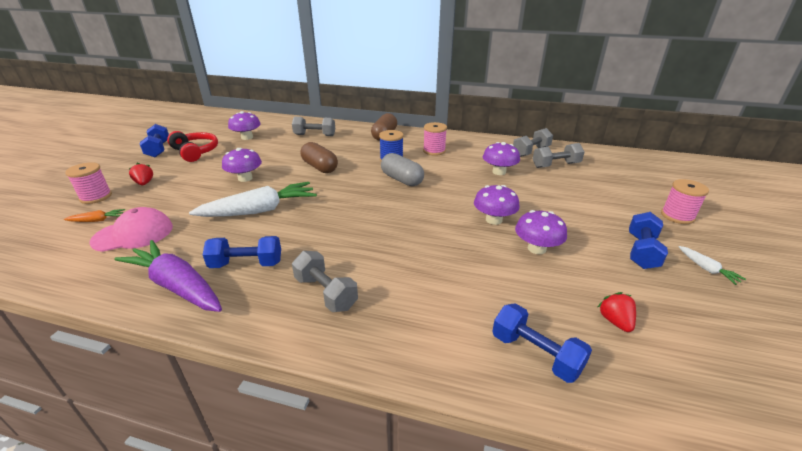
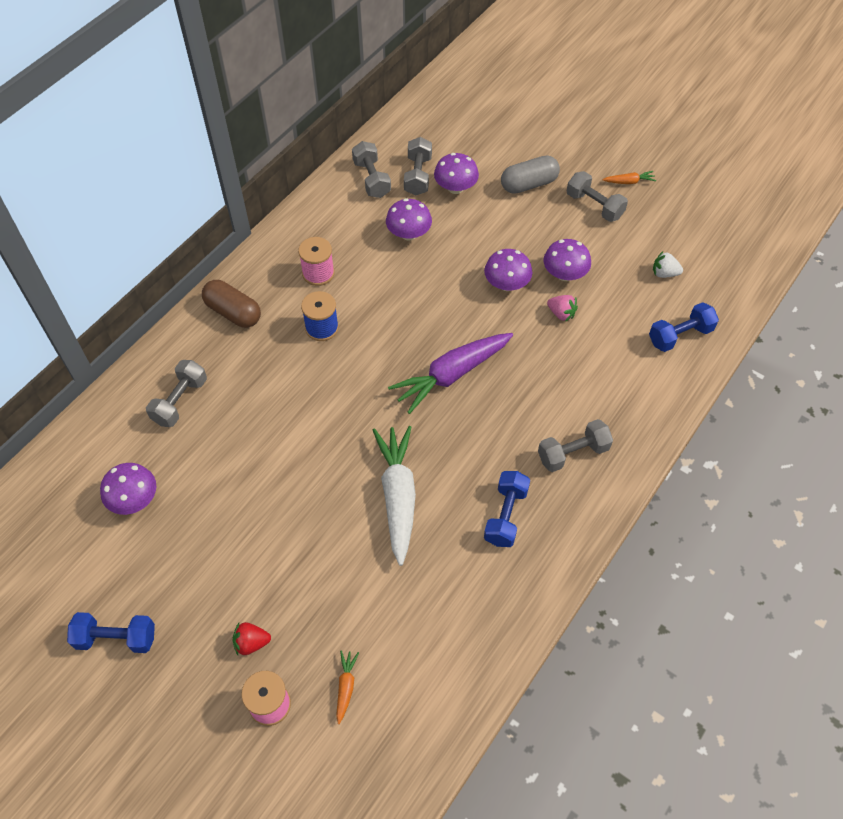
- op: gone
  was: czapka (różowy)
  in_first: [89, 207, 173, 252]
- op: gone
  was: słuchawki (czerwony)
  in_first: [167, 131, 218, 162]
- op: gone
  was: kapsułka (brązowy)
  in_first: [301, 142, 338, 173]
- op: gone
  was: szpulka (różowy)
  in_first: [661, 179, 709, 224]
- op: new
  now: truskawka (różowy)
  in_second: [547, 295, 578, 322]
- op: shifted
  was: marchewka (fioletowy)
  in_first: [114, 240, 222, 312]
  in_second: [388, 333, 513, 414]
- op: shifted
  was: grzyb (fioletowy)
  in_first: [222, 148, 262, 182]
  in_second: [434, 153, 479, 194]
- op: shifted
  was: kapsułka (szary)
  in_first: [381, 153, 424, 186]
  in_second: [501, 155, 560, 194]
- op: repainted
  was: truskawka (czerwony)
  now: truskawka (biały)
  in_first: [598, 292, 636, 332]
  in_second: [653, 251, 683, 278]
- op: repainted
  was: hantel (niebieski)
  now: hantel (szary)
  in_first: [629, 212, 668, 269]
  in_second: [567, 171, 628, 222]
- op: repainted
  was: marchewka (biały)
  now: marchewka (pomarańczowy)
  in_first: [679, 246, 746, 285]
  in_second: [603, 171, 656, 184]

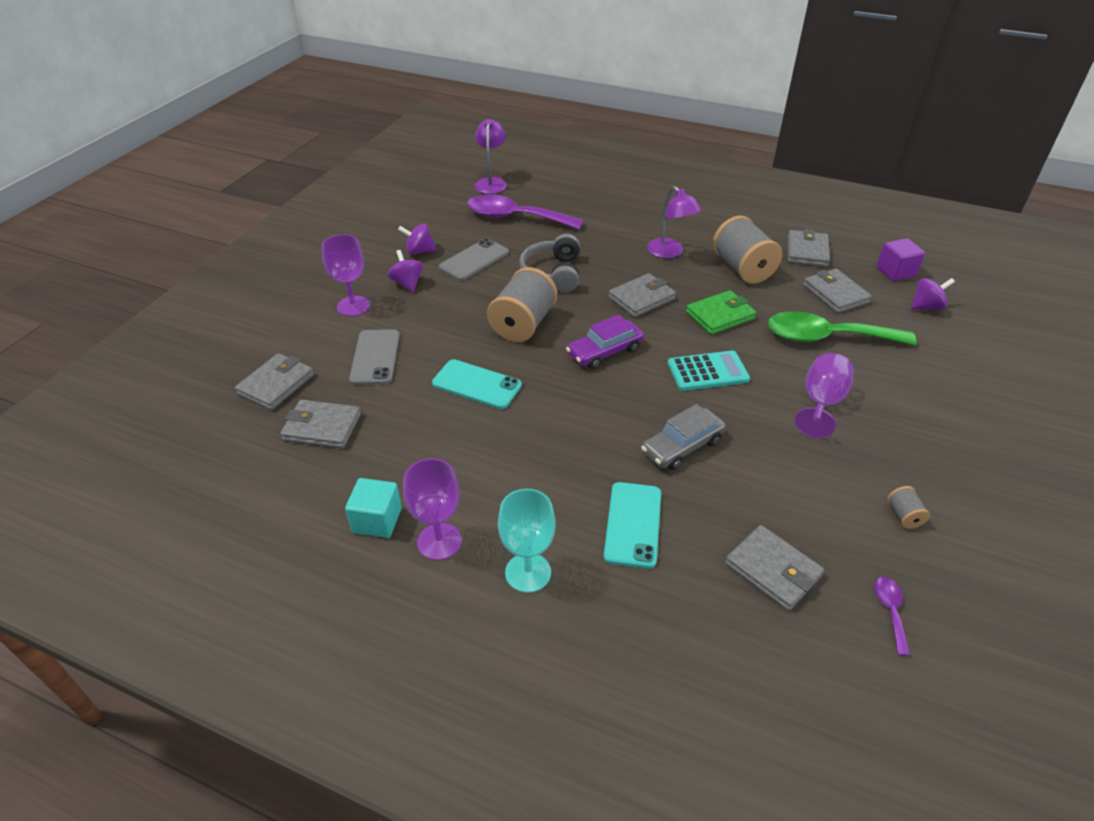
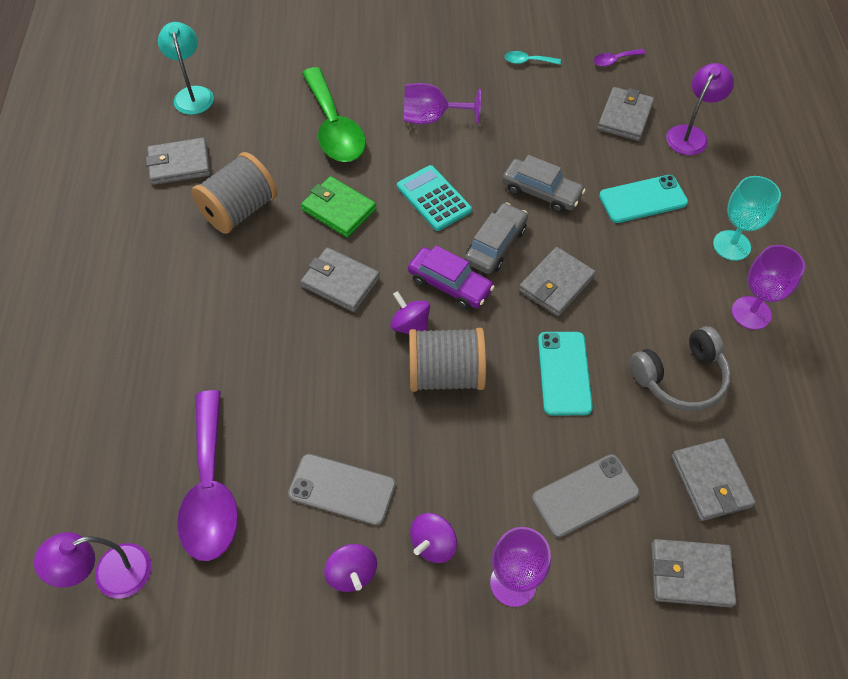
- op: gone
  was: sześcian (turkusowy)
  in_first: [345, 478, 402, 538]
- op: new
  now: samochód (szary)
  in_second: [464, 203, 528, 274]
- op: shifted
  was: słuchawki (szary)
  in_first: [519, 234, 580, 292]
  in_second: [630, 326, 731, 411]
- op: shifted
  was: lampka (fioletowy)
  in_first: [647, 186, 701, 258]
  in_second: [666, 63, 734, 155]
- op: shifted
  was: portfel (szary)
  in_first: [803, 269, 872, 313]
  in_second: [519, 247, 596, 316]
- op: shifted
  was: bączek (fioletowy)
  in_first: [911, 278, 955, 310]
  in_second: [390, 291, 430, 334]
- op: swapped
  was: sześcian (fioletowy)
  now: lampka (turkusowy)
  in_first: [876, 238, 925, 281]
  in_second: [158, 22, 214, 115]
- op: swapped
  was: szpulka (szary)
  now: łyżka (turkusowy)
  in_first: [887, 486, 930, 529]
  in_second: [504, 51, 561, 65]

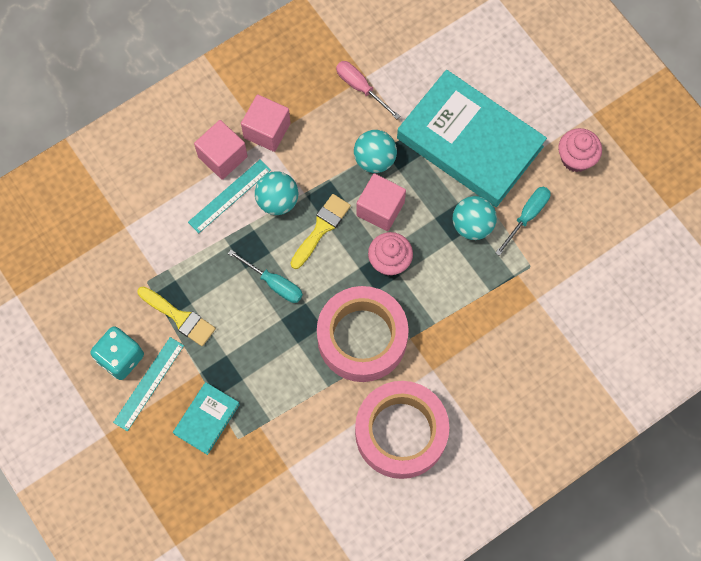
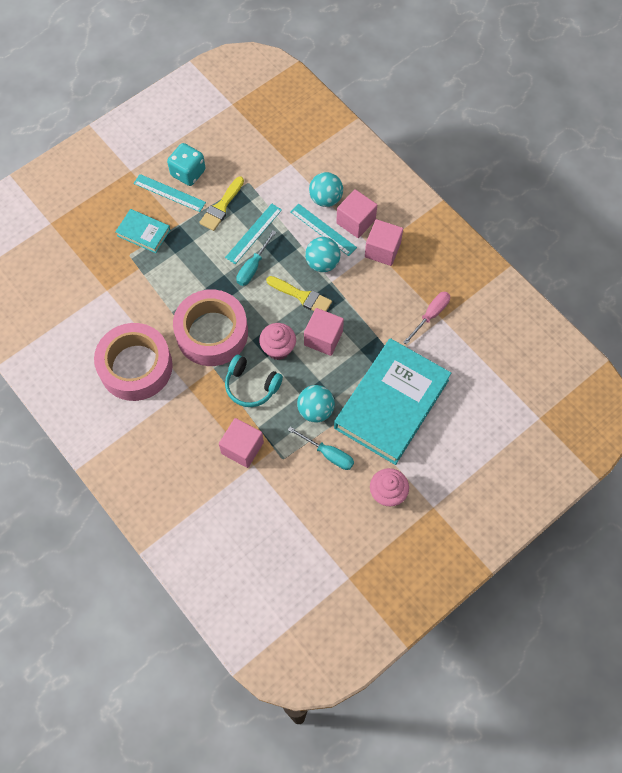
- op: new
  now: sześcian (różowy)
  in_second: [219, 418, 264, 468]
- op: new
  now: linijka (turkusowy)
  in_second: [225, 204, 282, 264]
- op: new
  now: słuchawki (turkusowy)
  in_second: [225, 355, 283, 407]
- op: shifted
  was: piłka (turkusowy)
  in_first: [354, 130, 397, 173]
  in_second: [309, 172, 343, 207]

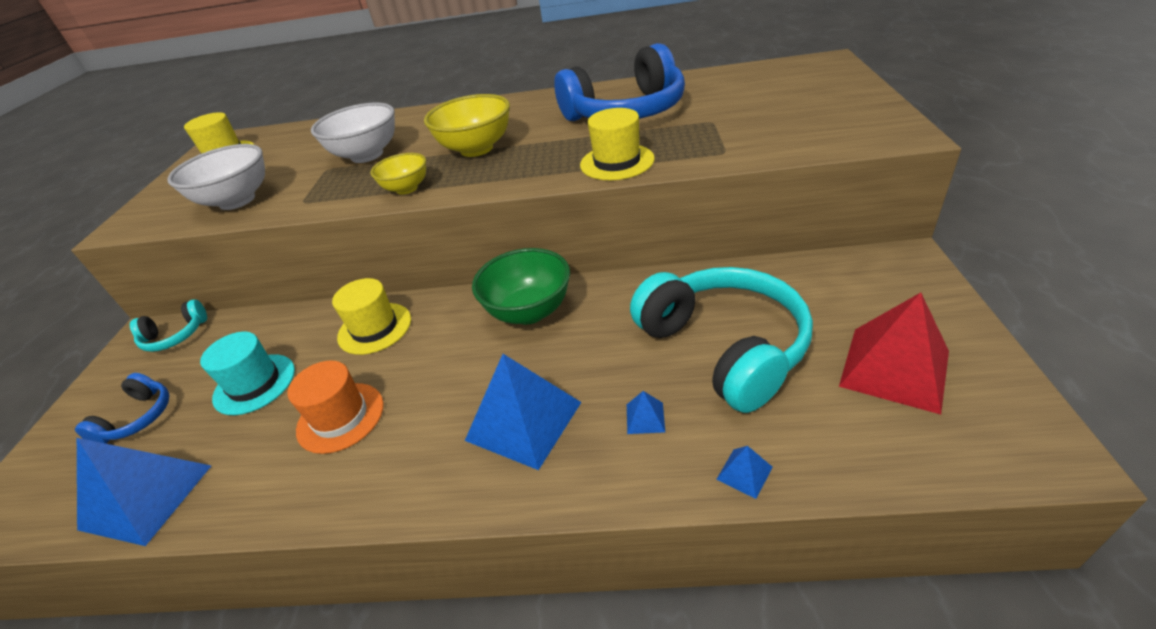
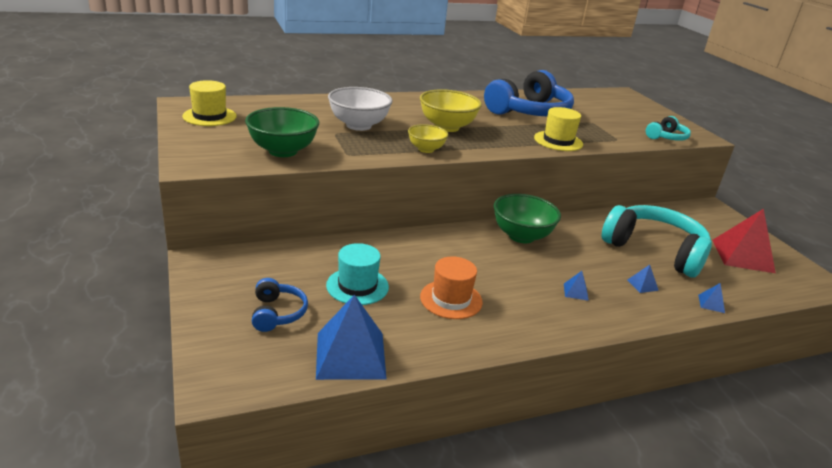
- op: gone
  was: kapelusz (żółty)
  in_first: [332, 278, 411, 355]
- op: shifted
  was: słuchawki (turkusowy)
  in_first: [130, 299, 207, 352]
  in_second: [646, 116, 691, 141]
- op: repainted
  was: miska (biały)
  now: miska (zielony)
  in_first: [167, 144, 265, 210]
  in_second: [245, 107, 319, 157]
- op: scaled
  was: piramida (niebieski)
  in_first: [465, 354, 581, 470]
  in_second: [564, 271, 589, 301]
  ratio: 0.42

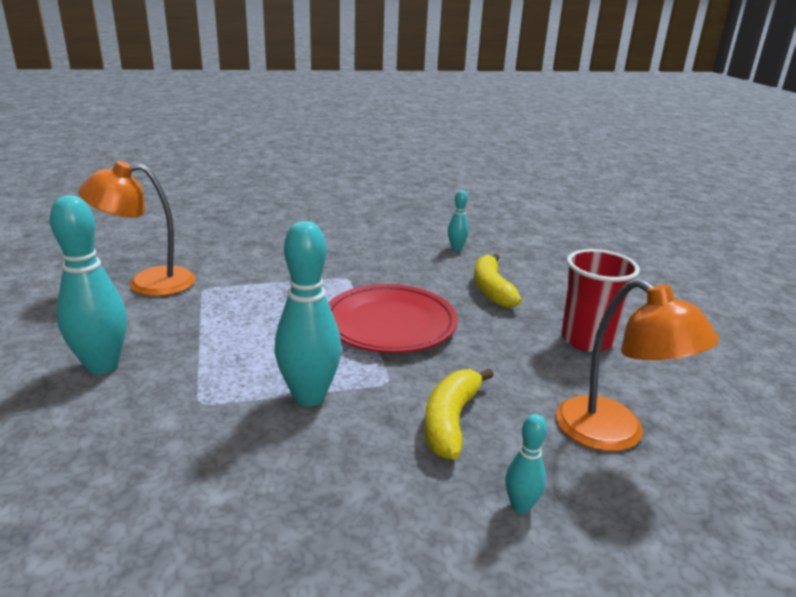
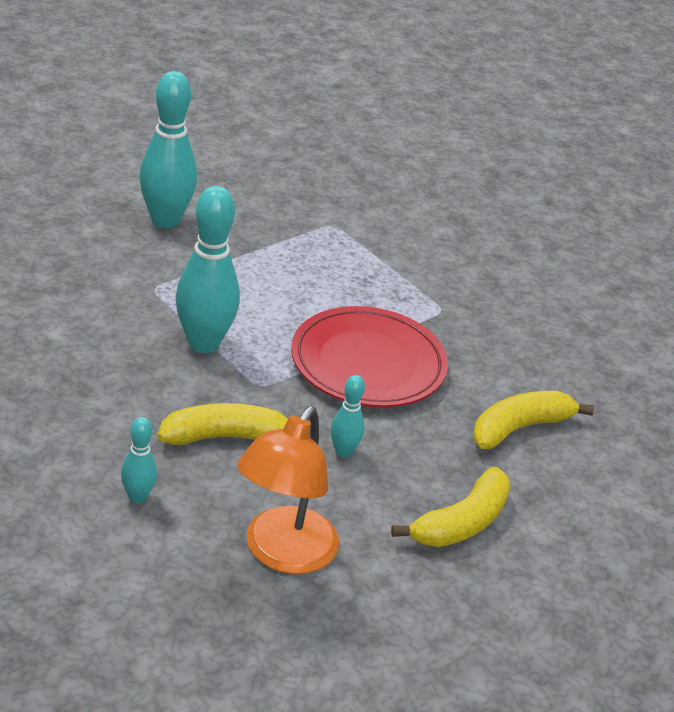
- op: gone
  was: lampka (pomarańczowy)
  in_first: [78, 161, 196, 296]
- op: shifted
  was: kręgiel (turkusowy)
  in_first: [448, 190, 469, 251]
  in_second: [331, 375, 365, 458]
- op: swapped
  was: szklanka (czerwony)
  now: banan (żółty)
  in_first: [561, 249, 640, 352]
  in_second: [391, 467, 511, 547]

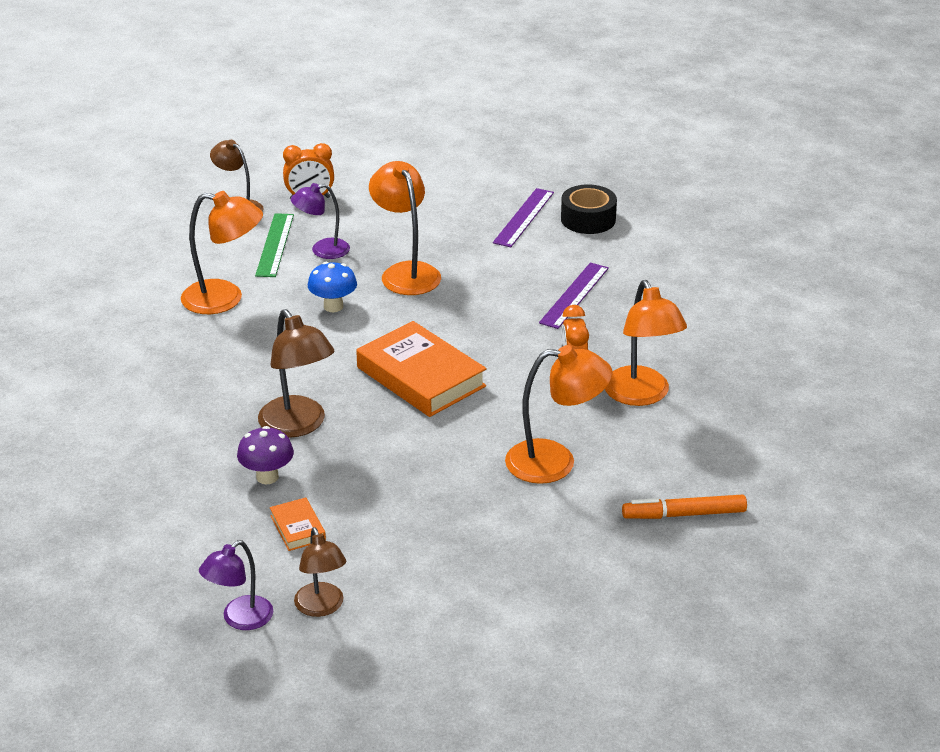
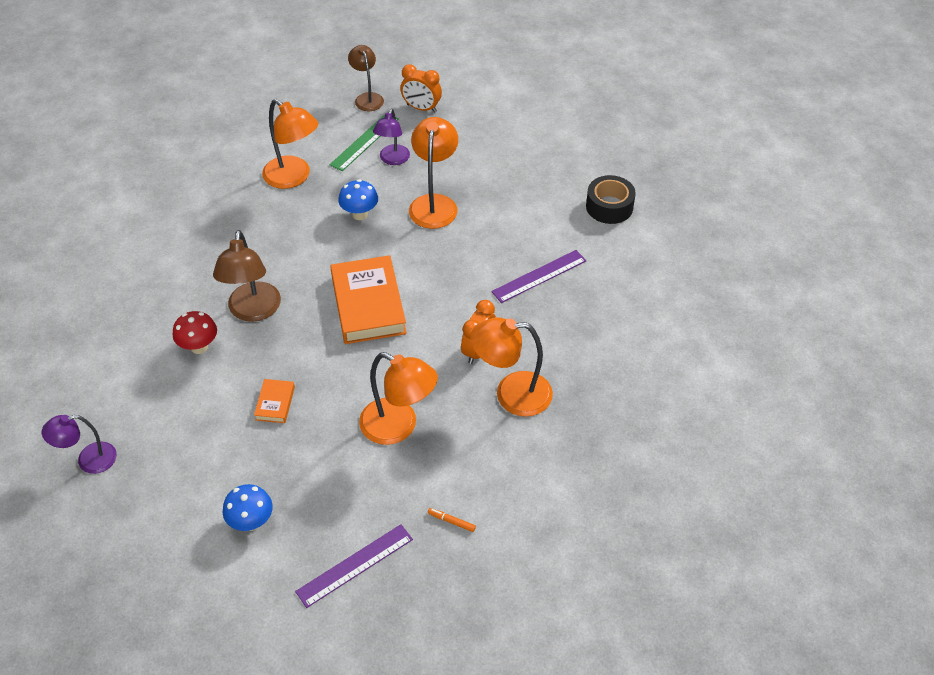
- op: gone
  was: lampka (brązowy)
  in_first: [294, 527, 346, 617]
- op: new
  now: grzyb (niebieski)
  in_second: [223, 484, 273, 531]
- op: shifted
  was: książka (pomarańczowy)
  in_first: [270, 497, 326, 551]
  in_second: [254, 379, 295, 423]
- op: shifted
  was: linijka (fioletowy)
  in_first: [493, 188, 554, 247]
  in_second: [295, 524, 413, 608]
- op: repainted
  was: grzyb (fioletowy)
  now: grzyb (czerwony)
  in_first: [237, 426, 294, 484]
  in_second: [173, 311, 217, 354]
- op: rotated
  was: lampka (fioletowy)
  in_first: [291, 183, 350, 259]
  in_second: [373, 109, 410, 165]
  clockwise: -90
- op: rotated
  was: lampka (pomarańczowy)
  in_first: [605, 280, 687, 406]
  in_second: [470, 317, 553, 417]
  clockwise: 75
- op: scaled
  was: flamaster (pomarańczowy)
  in_first: [622, 494, 747, 519]
  in_second: [428, 508, 476, 532]
  ratio: 0.48

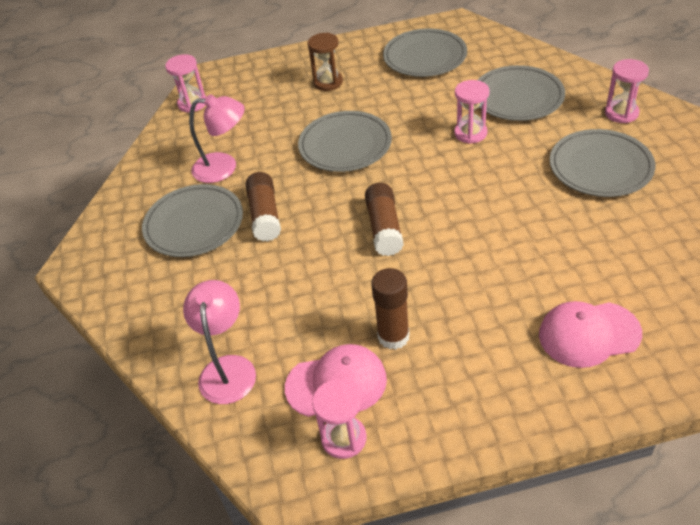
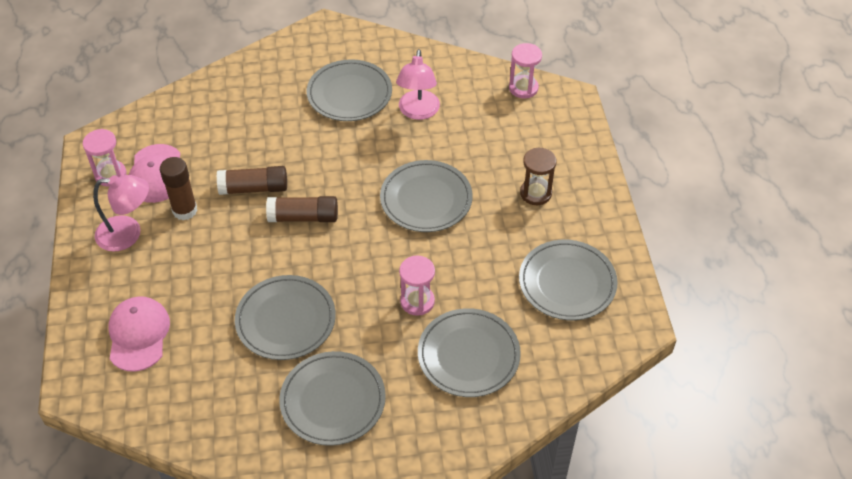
- op: gone
  was: klepsydra (różowy)
  in_first: [605, 59, 649, 123]
- op: new
  now: talerz (szary)
  in_second: [235, 275, 336, 360]
- op: shifted
  was: lampka (różowy)
  in_first: [183, 280, 256, 404]
  in_second: [93, 175, 149, 252]
- op: shifted
  was: klej w sztyfcie (brązowy)
  in_first: [245, 172, 281, 242]
  in_second: [217, 166, 287, 195]

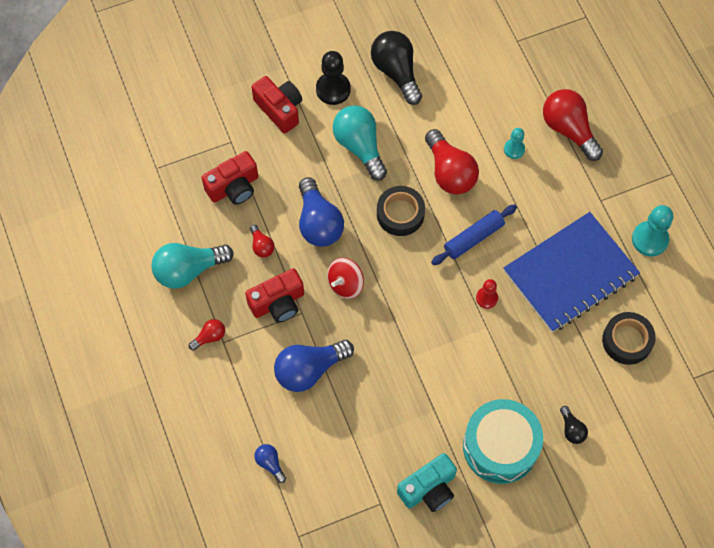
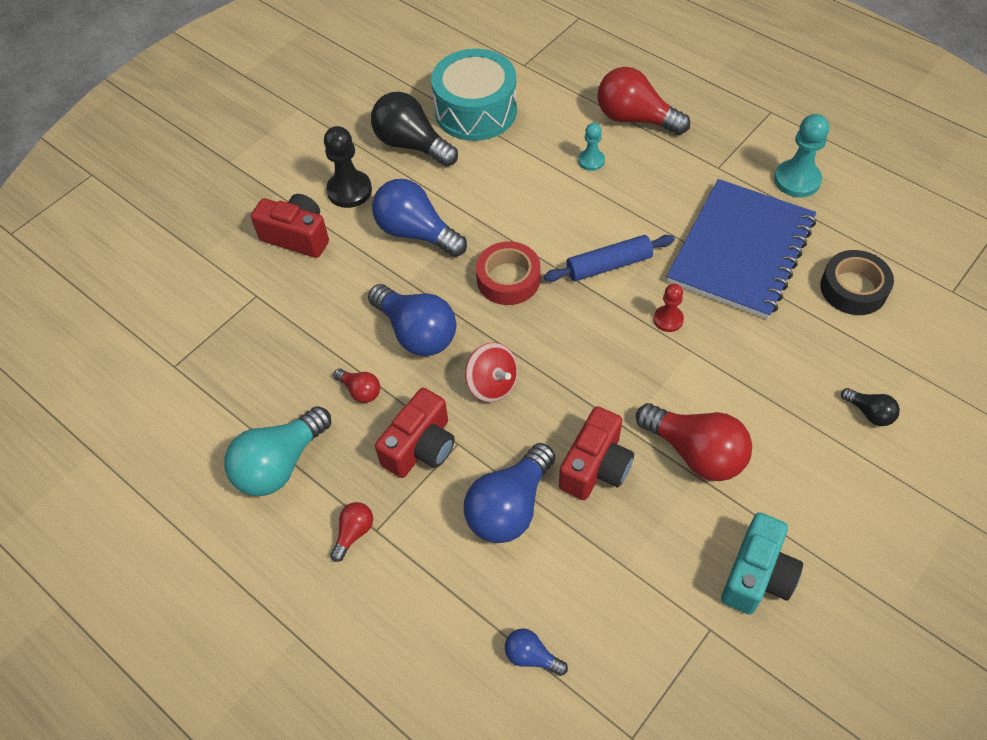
- op: shifted
  was: aparat fotograficzny (czerwony)
  in_first: [201, 151, 258, 205]
  in_second: [559, 406, 634, 500]
- op: shifted
  was: żarówka (czerwony)
  in_first: [425, 129, 479, 194]
  in_second: [636, 403, 752, 481]
- op: shifted
  was: bęben (turkusowy)
  in_first: [463, 399, 543, 484]
  in_second: [431, 49, 517, 141]
- op: repainted
  was: żarówka (turkusowy)
  now: żarówka (niebieski)
  in_first: [333, 105, 387, 181]
  in_second: [372, 179, 467, 257]
- op: repainted
  was: taśma klejąca (czarny)
  now: taśma klejąca (czerwony)
  in_first: [377, 186, 425, 236]
  in_second: [476, 241, 541, 305]
- op: rotated
  was: bączek (czerwony)
  in_first: [327, 258, 364, 299]
  in_second: [465, 342, 518, 402]
  clockwise: -60
- op: rotated
  was: wałek do ciasta (niebieski)
  in_first: [431, 204, 517, 265]
  in_second: [544, 235, 675, 282]
  clockwise: 45

